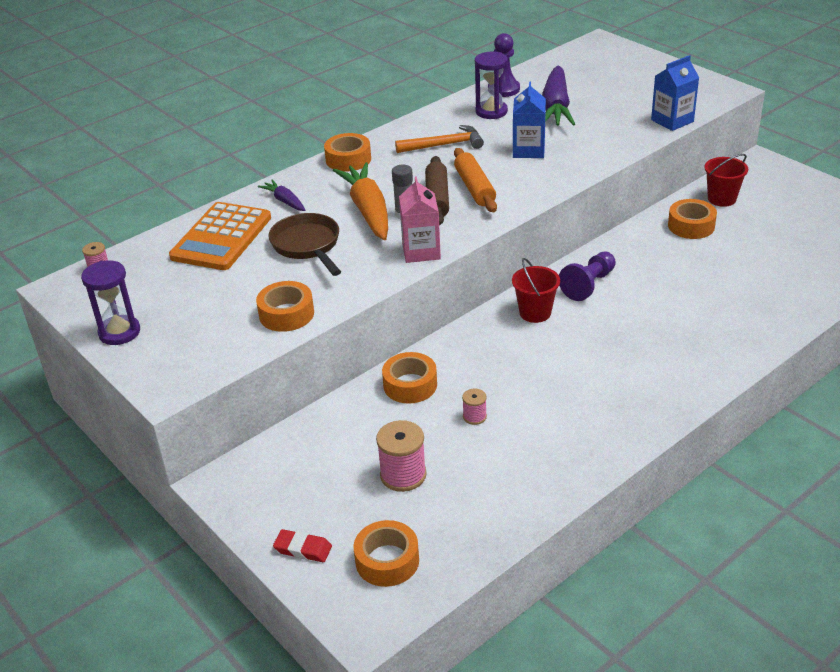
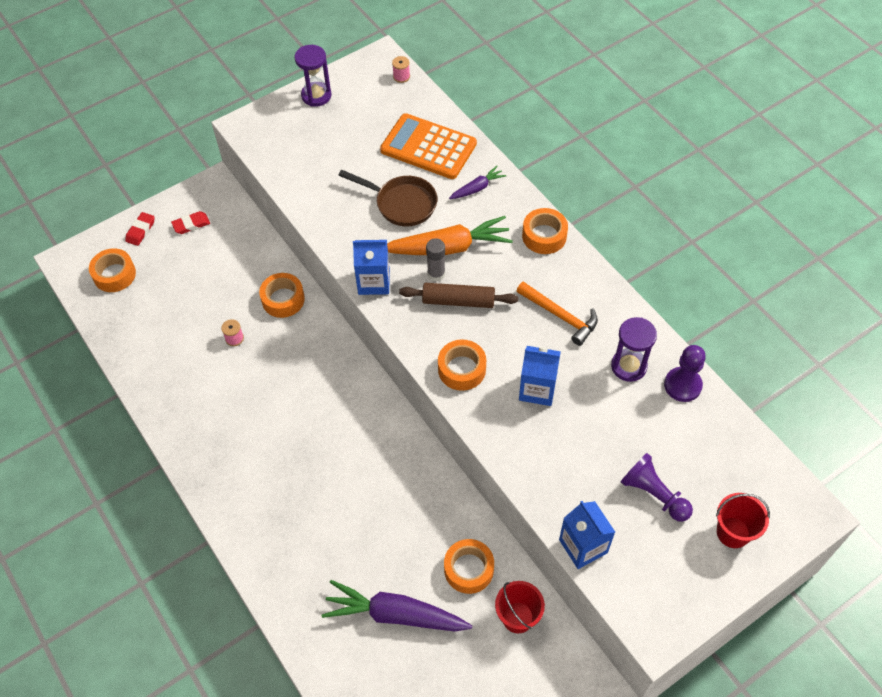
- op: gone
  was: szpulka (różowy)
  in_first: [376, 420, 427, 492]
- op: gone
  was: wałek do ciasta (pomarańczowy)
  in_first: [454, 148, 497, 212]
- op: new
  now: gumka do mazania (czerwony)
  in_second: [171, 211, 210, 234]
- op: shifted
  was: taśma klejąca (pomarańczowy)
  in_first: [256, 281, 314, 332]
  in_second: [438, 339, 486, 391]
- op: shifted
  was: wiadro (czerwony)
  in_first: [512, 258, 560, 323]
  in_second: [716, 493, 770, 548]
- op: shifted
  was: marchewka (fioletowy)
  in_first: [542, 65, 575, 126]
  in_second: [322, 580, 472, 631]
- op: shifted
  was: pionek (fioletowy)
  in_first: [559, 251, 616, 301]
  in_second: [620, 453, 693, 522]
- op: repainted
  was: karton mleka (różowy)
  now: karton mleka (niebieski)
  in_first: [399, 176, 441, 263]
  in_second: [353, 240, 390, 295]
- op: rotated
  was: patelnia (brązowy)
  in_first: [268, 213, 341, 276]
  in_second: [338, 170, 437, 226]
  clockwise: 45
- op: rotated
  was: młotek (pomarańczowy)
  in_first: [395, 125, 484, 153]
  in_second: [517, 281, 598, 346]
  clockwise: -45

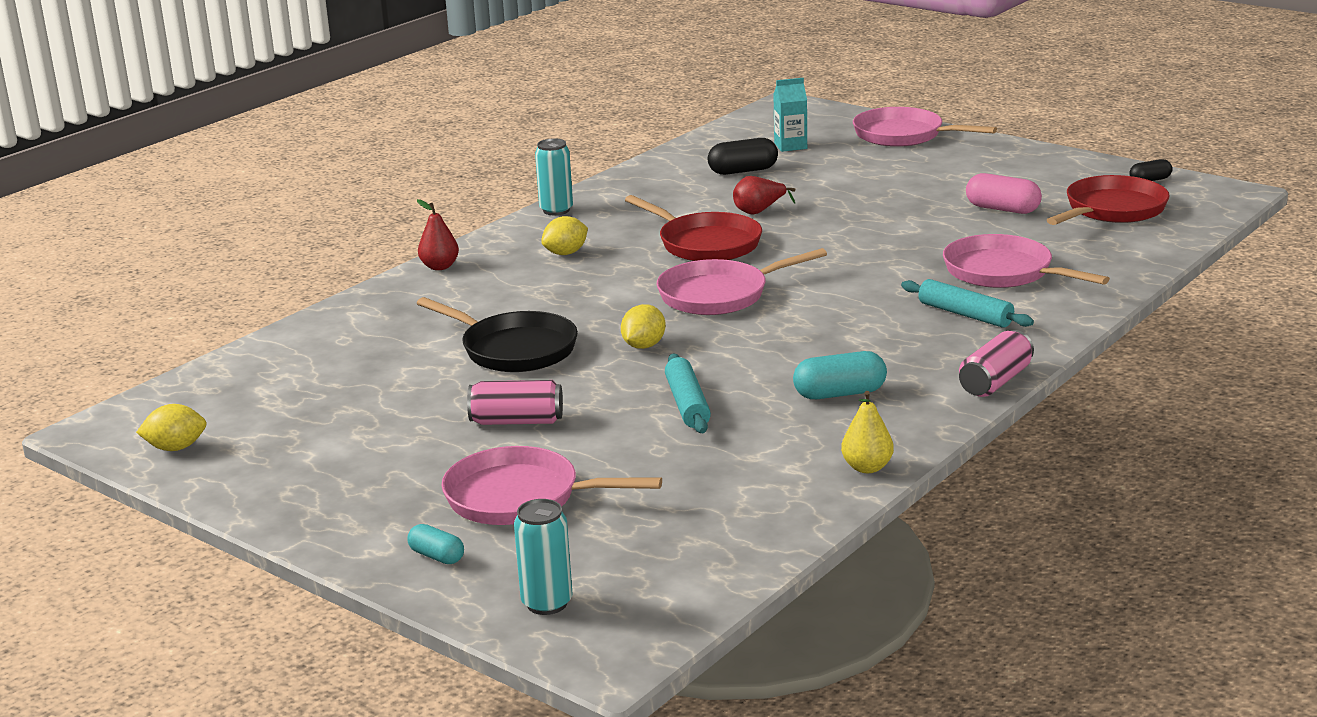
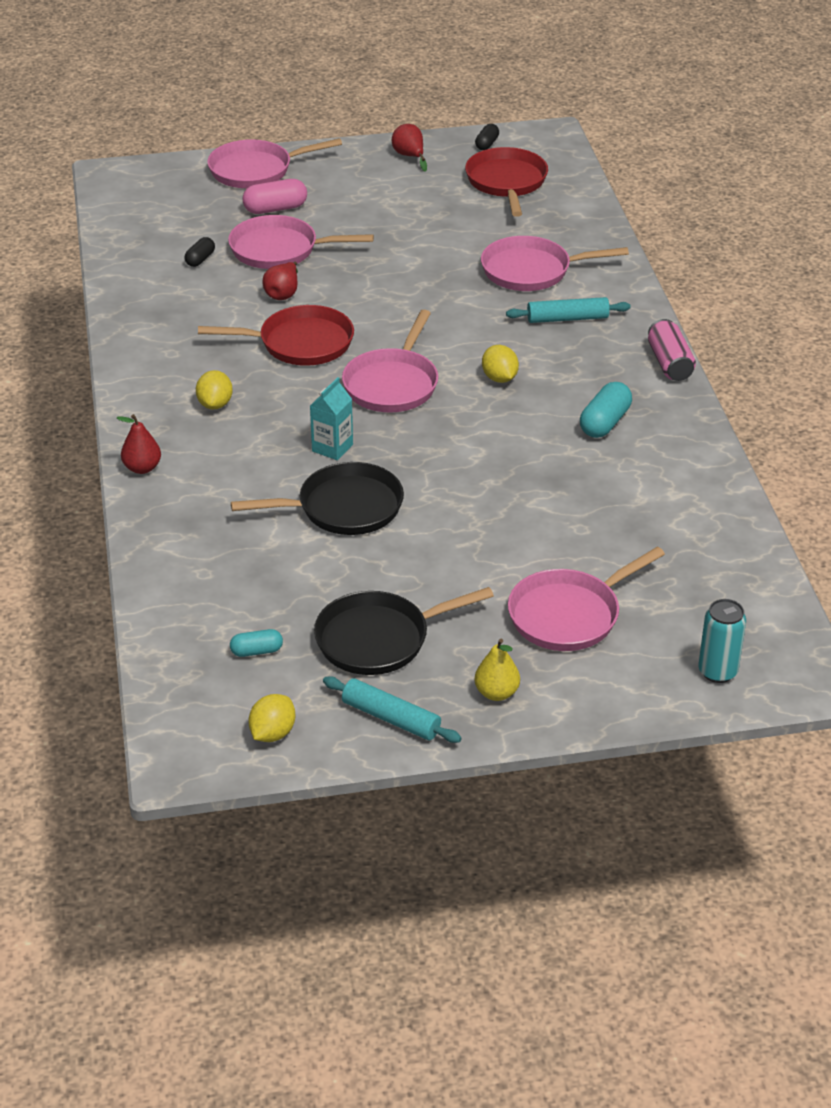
- op: gone
  was: puszka (różowy)
  in_first: [467, 380, 563, 425]
- op: gone
  was: puszka (turkusowy)
  in_first: [535, 138, 573, 215]
- op: new
  now: patelnia (różowy)
  in_second: [228, 215, 374, 269]
- op: new
  now: patelnia (czarny)
  in_second: [314, 587, 494, 675]
- op: new
  now: gruszka (czerwony)
  in_second: [392, 124, 427, 172]
- op: shifted
  was: kapsułka (turkusowy)
  in_first: [408, 524, 464, 564]
  in_second: [230, 629, 283, 657]
- op: shifted
  was: cytryna (żółty)
  in_first: [621, 304, 666, 349]
  in_second: [482, 345, 519, 383]
- op: shifted
  was: wałek do ciasta (turkusowy)
  in_first: [665, 354, 711, 433]
  in_second: [323, 676, 462, 743]
- op: shifted
  was: karton mleka (turkusowy)
  in_first: [773, 78, 807, 152]
  in_second: [310, 377, 353, 460]
- op: shifted
  was: gruszka (żółty)
  in_first: [841, 391, 894, 473]
  in_second: [474, 639, 520, 701]
- op: shifted
  was: kapsułka (różowy)
  in_first: [966, 173, 1042, 214]
  in_second: [242, 179, 307, 214]
- op: scaled
  was: kapsułka (czarny)
  in_first: [708, 138, 778, 175]
  in_second: [184, 237, 215, 267]
  ratio: 0.61

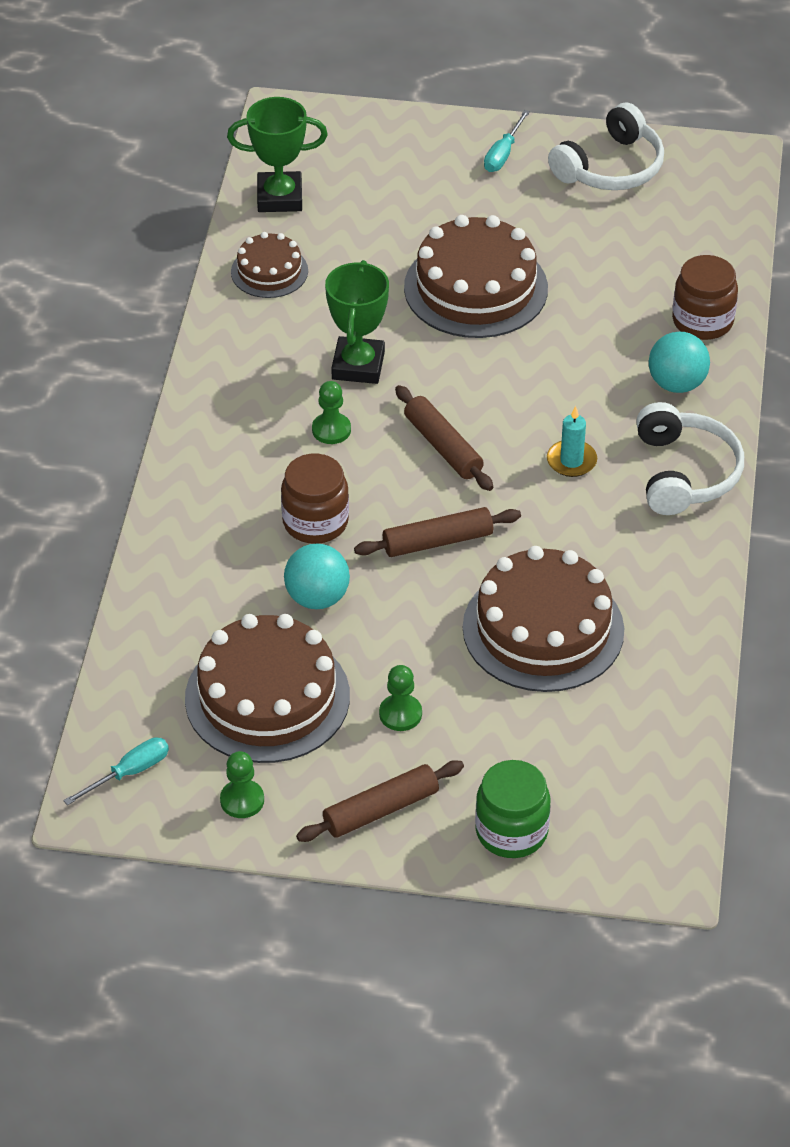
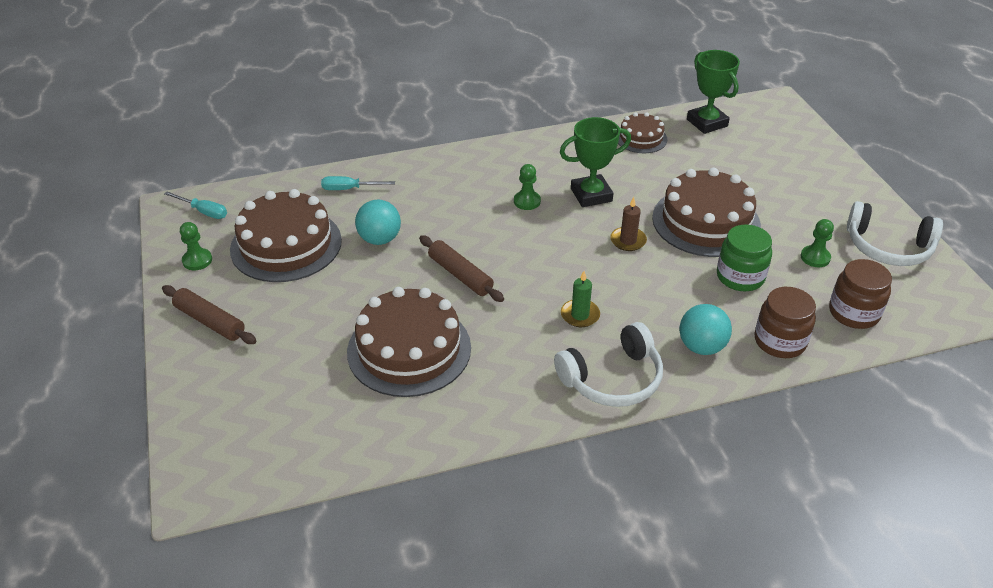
- op: gone
  was: wałek do ciasta (brązowy)
  in_first: [395, 385, 493, 491]
- op: new
  now: świeca (brązowy)
  in_second: [610, 197, 647, 251]
- op: shifted
  was: słoik (brązowy)
  in_first: [281, 454, 349, 544]
  in_second: [829, 259, 892, 329]
- op: shifted
  was: pionek (zielony)
  in_first: [379, 665, 422, 731]
  in_second: [801, 219, 834, 267]
- op: shifted
  was: słoik (zielony)
  in_first: [475, 760, 550, 858]
  in_second: [717, 225, 772, 291]
- op: shifted
  was: śrubokręt (turkusowy)
  in_first: [484, 110, 530, 172]
  in_second: [321, 176, 395, 190]
- op: repainted
  was: świeca (turkusowy)
  now: świeca (zielony)
  in_first: [547, 406, 597, 477]
  in_second: [561, 271, 600, 327]

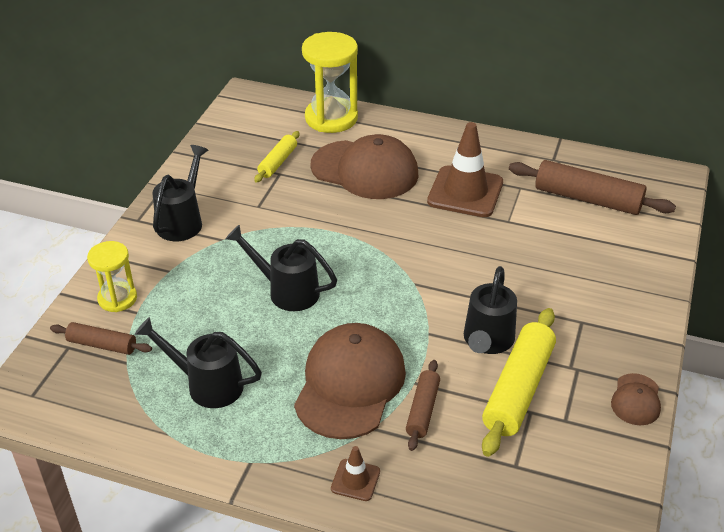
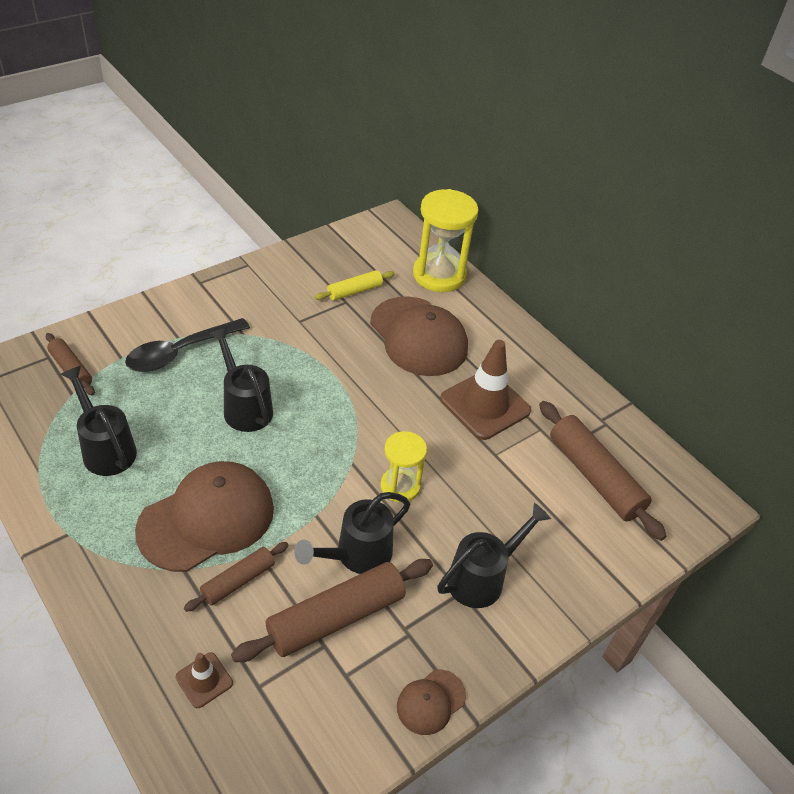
- op: new
  now: łyżka (czarny)
  in_second: [125, 318, 250, 372]
- op: shifted
  was: klepsydra (żółty)
  in_first: [87, 241, 137, 312]
  in_second: [380, 431, 427, 503]
- op: shifted
  was: konewka (czarny)
  in_first: [152, 145, 208, 241]
  in_second: [437, 503, 551, 608]
- op: shifted
  was: pachołek (brązowy)
  in_first: [331, 446, 380, 501]
  in_second: [176, 652, 233, 708]
- op: repainted
  was: wałek do ciasta (żółty)
  now: wałek do ciasta (brązowy)
  in_first: [482, 308, 556, 457]
  in_second: [231, 559, 433, 662]

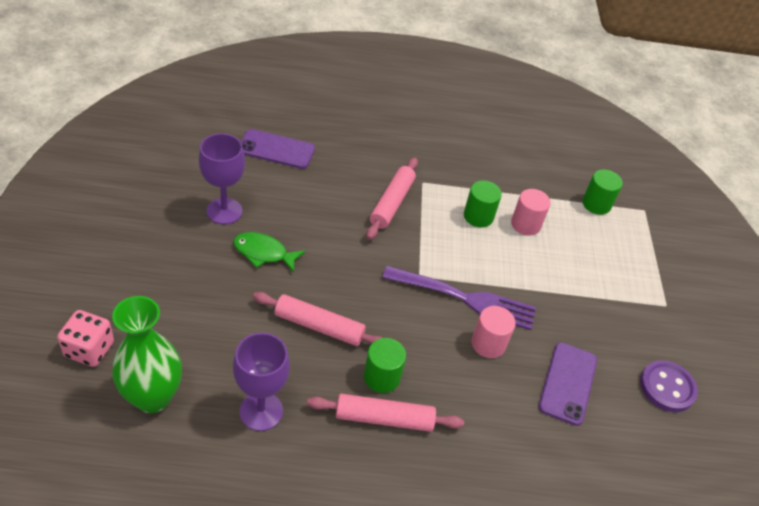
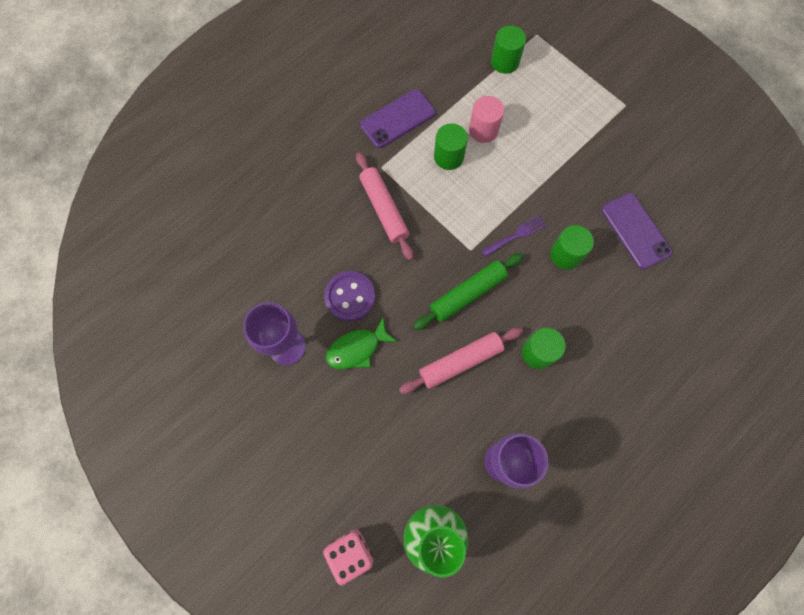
- op: gone
  was: wałek do ciasta (różowy)
  in_first: [307, 394, 464, 432]
- op: new
  now: wałek do ciasta (zielony)
  in_second: [413, 253, 523, 330]
- op: shifted
  was: telefon (fioletowy)
  in_first: [241, 129, 315, 169]
  in_second: [360, 89, 436, 148]
- op: shifted
  was: guzik (fioletowy)
  in_first: [640, 360, 698, 412]
  in_second: [324, 271, 375, 321]
- op: repainted
  was: walec (różowy)
  now: walec (zielony)
  in_first: [471, 306, 516, 358]
  in_second: [550, 225, 594, 269]
- op: scaled
  was: widelec (fioletowy)
  in_first: [382, 266, 536, 330]
  in_second: [481, 215, 546, 257]
  ratio: 0.49

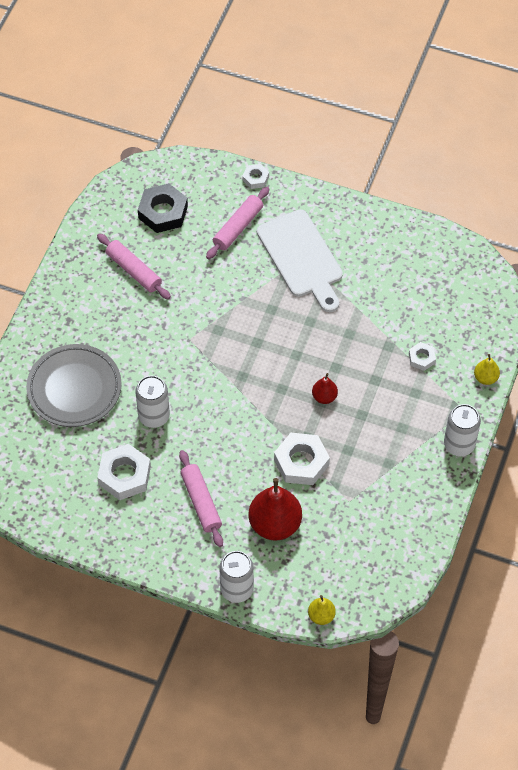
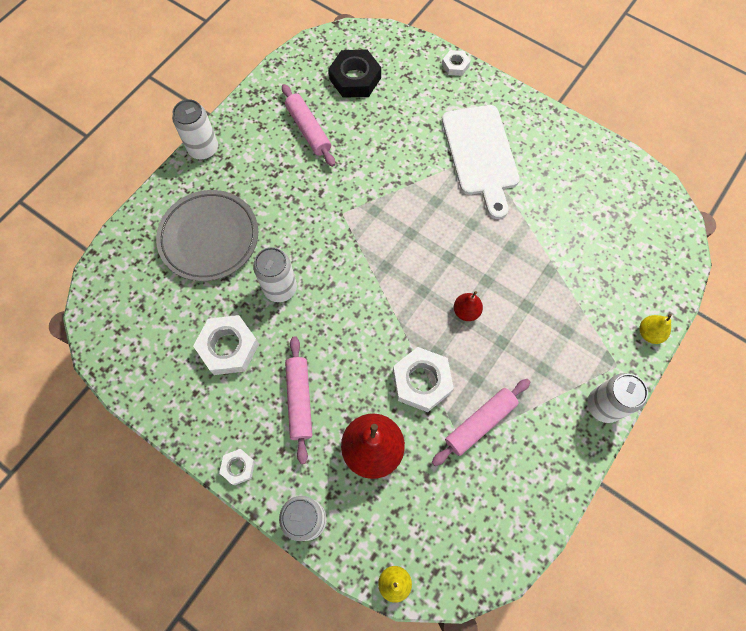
- op: new
  now: puszka (biały)
  in_second: [172, 99, 218, 160]
- op: shifted
  was: wałek do ciasta (różowy)
  in_first: [206, 187, 269, 259]
  in_second: [432, 379, 530, 466]
- op: shifted
  was: nakrętka (biały)
  in_first: [409, 342, 436, 371]
  in_second: [219, 449, 255, 485]

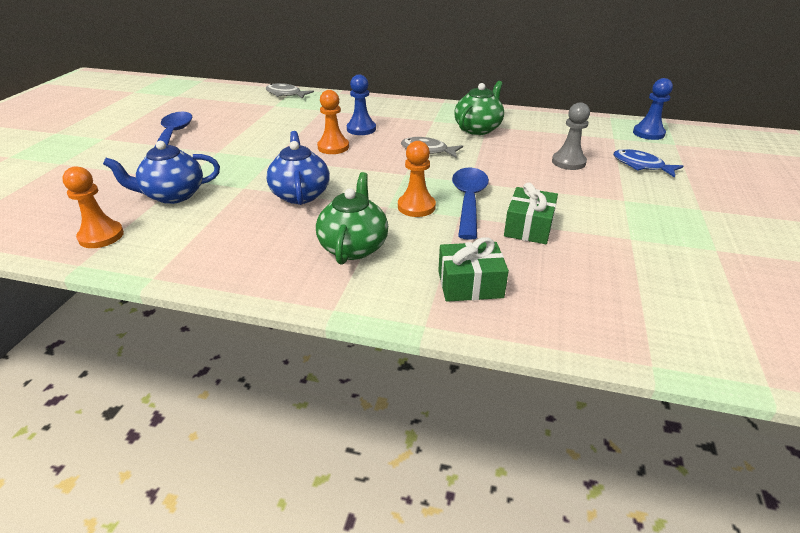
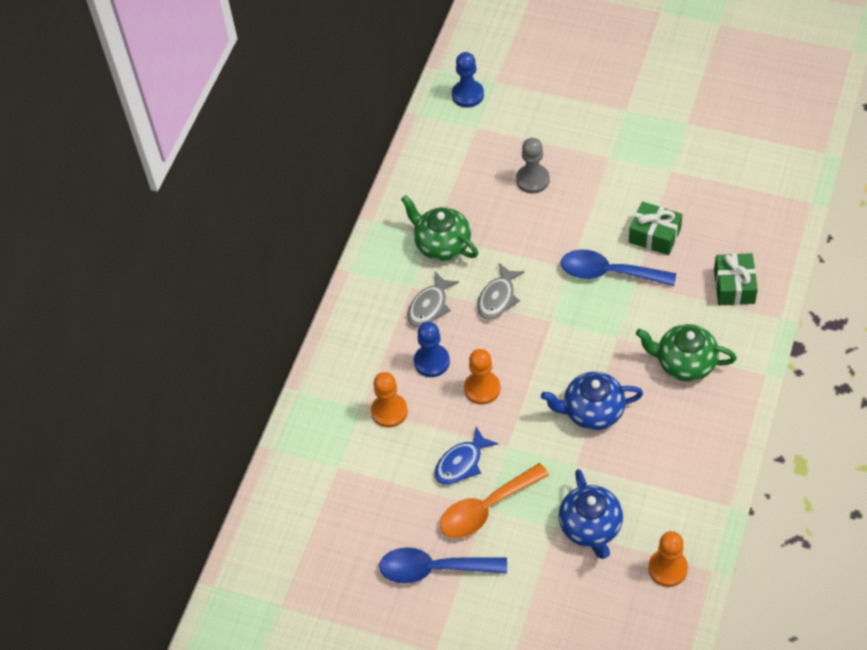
- op: new
  now: łyżka (pomarańczowy)
  in_second: [440, 463, 549, 538]
- op: shifted
  was: ryba (szary)
  in_first: [266, 83, 314, 99]
  in_second: [408, 272, 459, 327]
- op: shifted
  was: pionek (pomarańczowy)
  in_first: [398, 141, 436, 217]
  in_second: [371, 372, 408, 428]
- op: shifted
  was: ryba (niebieski)
  in_first: [613, 149, 683, 178]
  in_second: [435, 426, 498, 485]

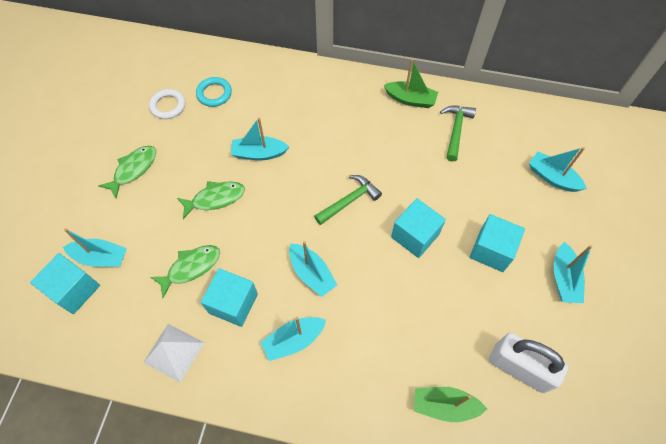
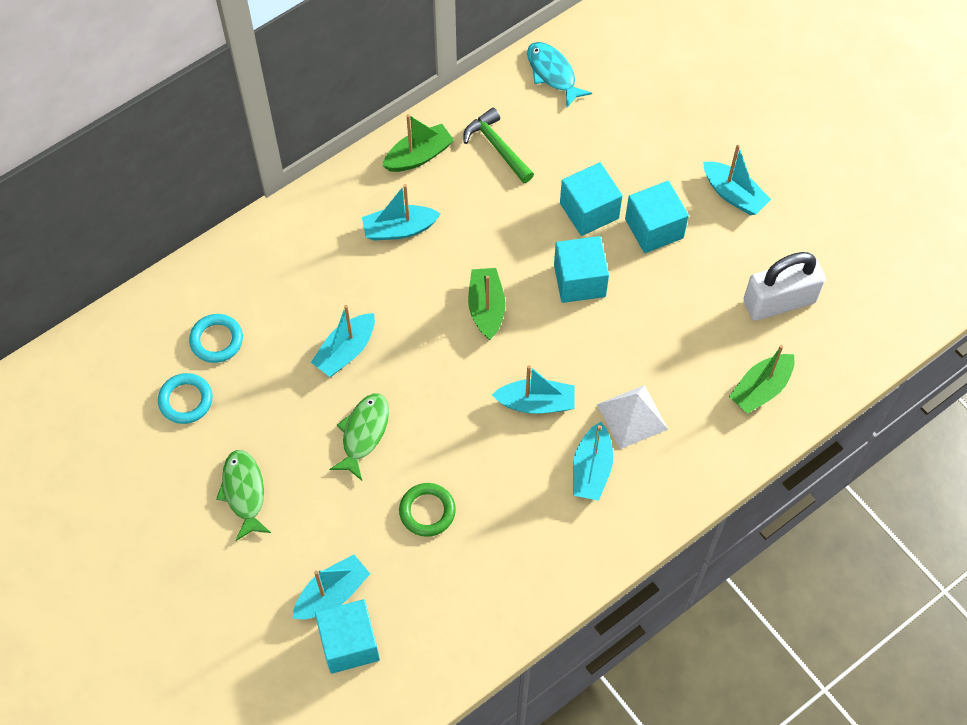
- op: new
  now: ryba (turkusowy)
  in_second: [527, 42, 592, 109]
- op: shifted
  was: piramida (biały)
  in_first: [143, 324, 204, 383]
  in_second: [597, 385, 668, 449]
- op: shifted
  was: sześcian (turkusowy)
  in_first: [201, 268, 258, 327]
  in_second: [560, 162, 623, 236]
- op: shifted
  was: łódka (turkusowy)
  in_first: [529, 147, 587, 192]
  in_second: [362, 184, 441, 241]
- op: swapped
  was: ryba (zielony)
  now: pierścień (zielony)
  in_first: [150, 245, 220, 298]
  in_second: [399, 483, 456, 537]
- op: swapped
  was: młotek (zielony)
  now: łódka (zielony)
  in_first: [314, 175, 382, 225]
  in_second: [468, 268, 506, 340]
- op: repainted
  was: pierścień (biały)
  now: pierścień (turkusowy)
  in_first: [149, 89, 185, 119]
  in_second: [158, 373, 213, 424]

